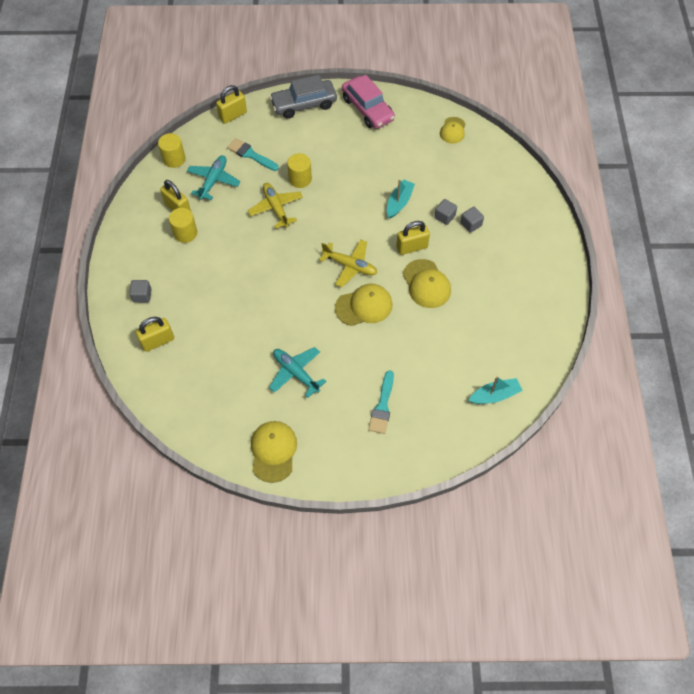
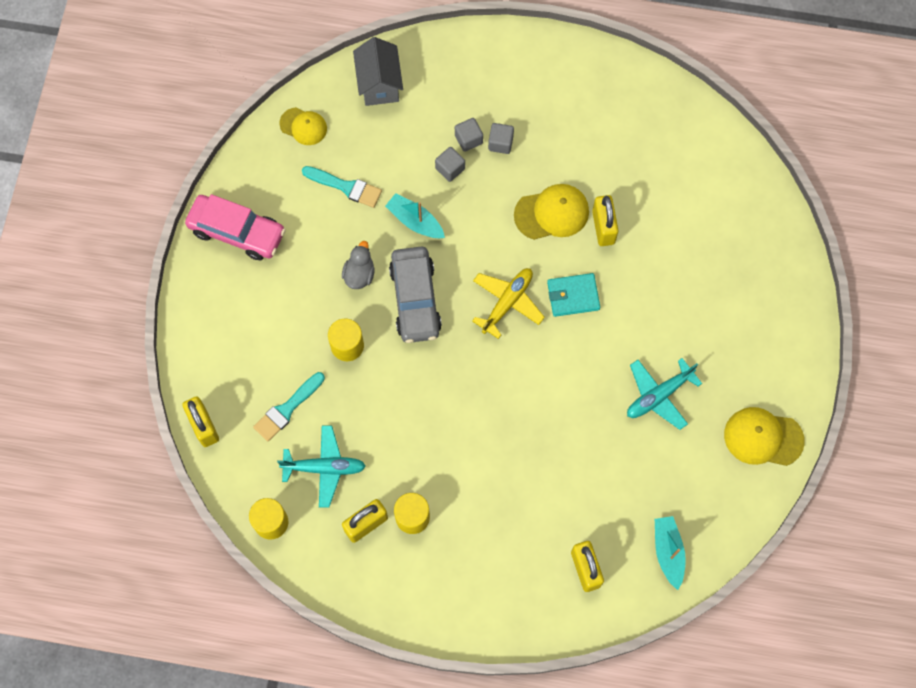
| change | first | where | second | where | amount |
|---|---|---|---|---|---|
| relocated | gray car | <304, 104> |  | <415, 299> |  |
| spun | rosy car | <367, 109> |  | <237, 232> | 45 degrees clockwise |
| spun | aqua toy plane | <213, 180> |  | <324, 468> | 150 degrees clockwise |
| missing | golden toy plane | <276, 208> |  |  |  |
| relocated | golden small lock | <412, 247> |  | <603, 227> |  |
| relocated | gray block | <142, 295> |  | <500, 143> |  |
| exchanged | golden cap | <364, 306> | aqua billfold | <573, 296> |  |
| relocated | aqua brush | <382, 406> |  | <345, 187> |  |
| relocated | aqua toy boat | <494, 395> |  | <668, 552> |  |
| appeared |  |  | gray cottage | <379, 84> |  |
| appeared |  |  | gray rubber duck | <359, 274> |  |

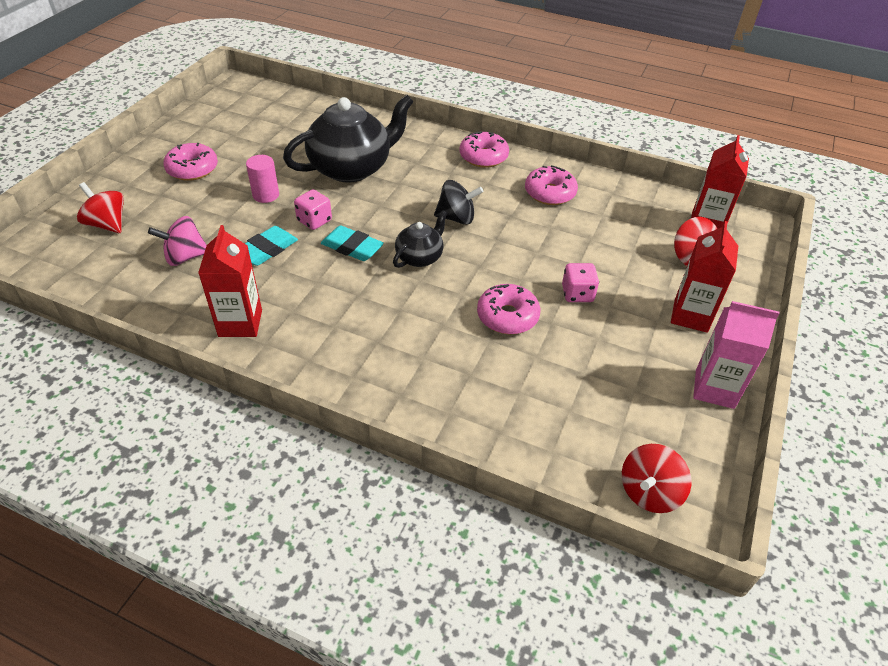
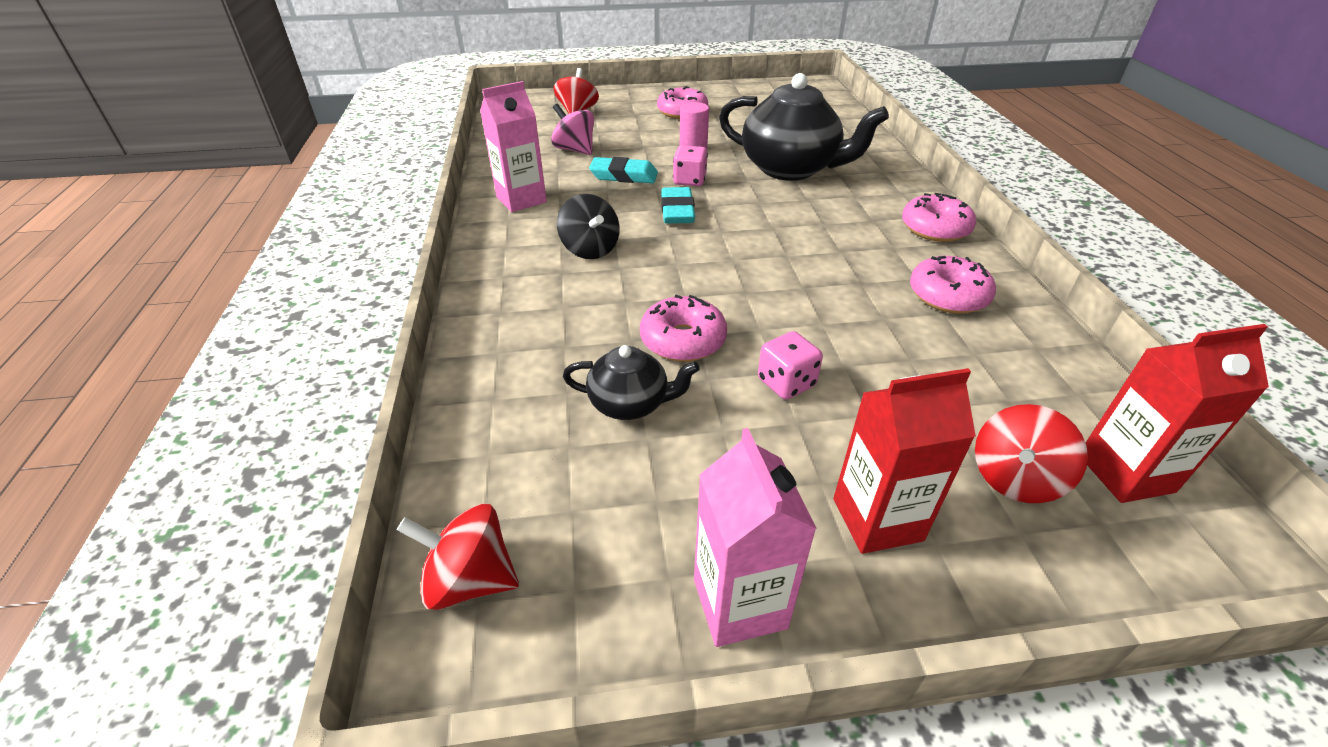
| change | first | where | second | where | amount |
|---|---|---|---|---|---|
| relocated | ebony whirligig | <456, 218> |  | <590, 249> |  |
| relocated | ebony china teapot | <420, 257> |  | <630, 403> |  |
| colour | red carton | <240, 323> | rosy carton | <521, 199> |  |

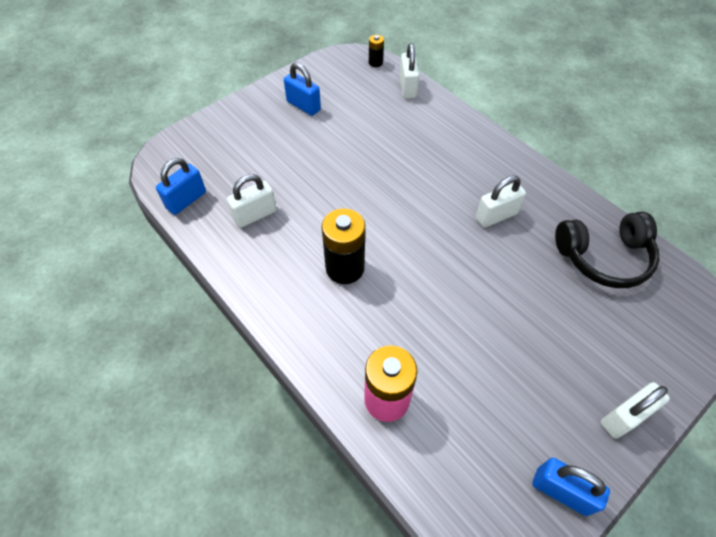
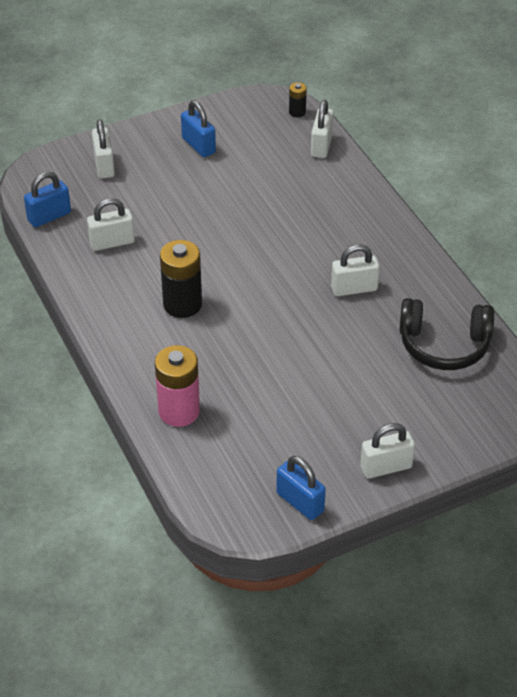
| change | first | where | second | where | amount |
|---|---|---|---|---|---|
| appeared |  |  | white small lock | <104, 165> |  |

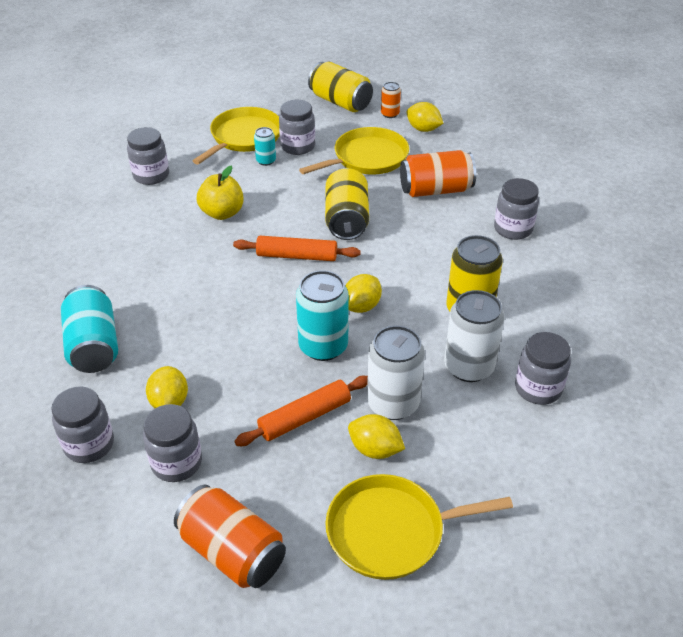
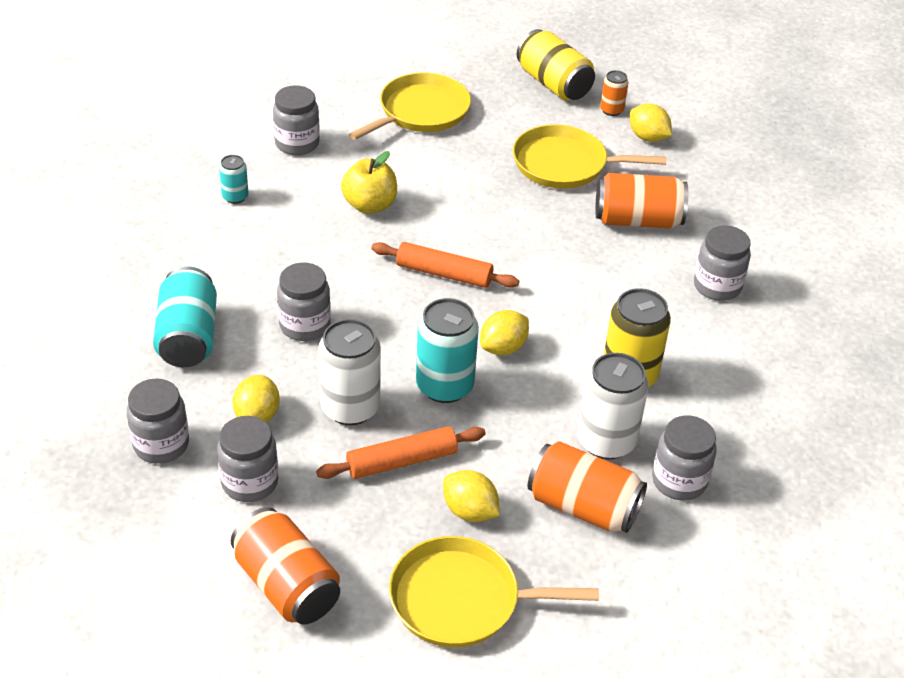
| change | first | where | second | where | amount |
|---|---|---|---|---|---|
| relocated | gray preserve jar | <297, 146> |  | <305, 325> |  |
| relocated | aqua soda can | <266, 161> |  | <235, 197> |  |
| spun | golden skillet | <367, 158> |  | <565, 164> | 150 degrees counterclockwise |
| missing | golden soda can | <346, 220> |  |  |  |
| relocated | white soda can | <393, 403> |  | <350, 408> |  |
| appeared |  |  | orange soda can | <583, 507> |  |

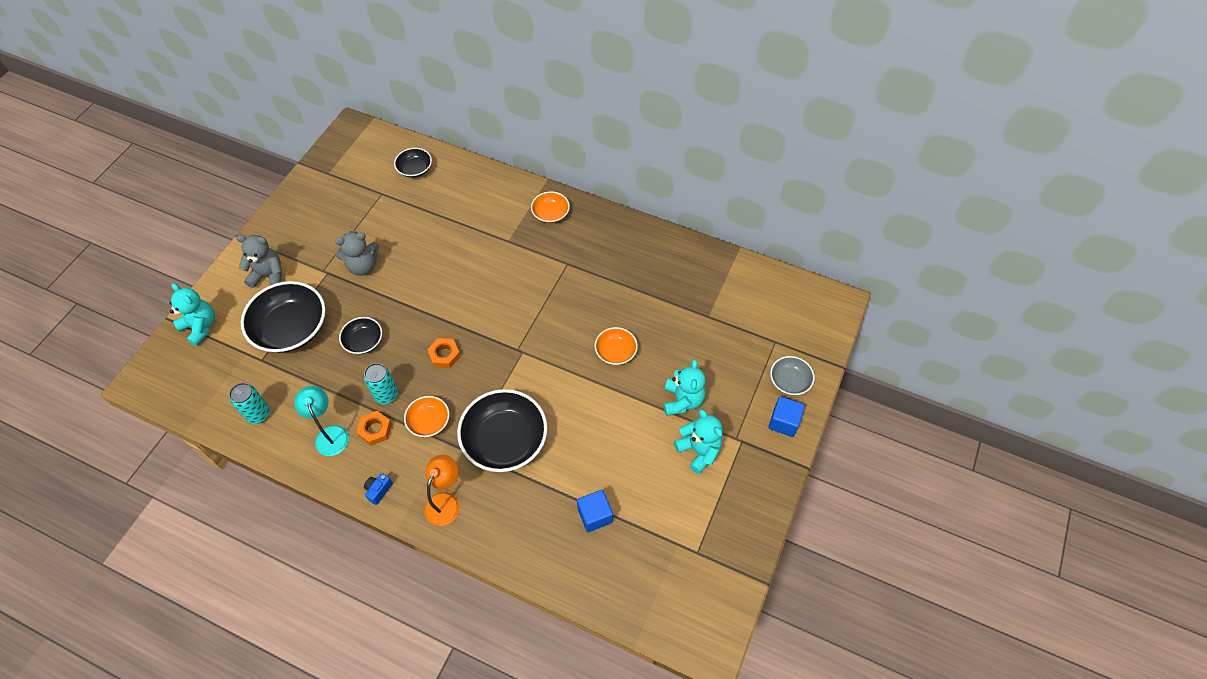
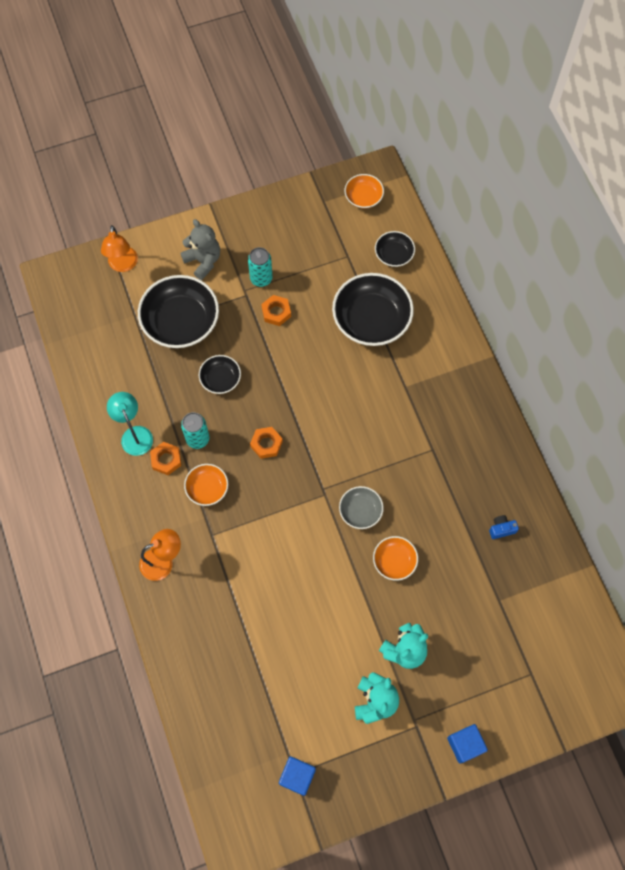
| change | first | where | second | where | amount |
|---|---|---|---|---|---|
| relocated | orange deep dish | <550, 214> |  | <363, 197> |  |
| exchanged | gray stuffed bear | <363, 266> | orange hexagon nut | <276, 312> |  |
| exchanged | aqua stuffed bear | <201, 327> | orange desk lamp | <123, 265> |  |
| relocated | gray deep dish | <789, 381> |  | <360, 511> |  |
| relocated | aqua soda can | <259, 414> |  | <261, 278> |  |
| spun | aqua desk lamp | <330, 434> |  | <134, 434> | 45 degrees counterclockwise |
| relocated | ebony deep dish | <505, 440> |  | <371, 319> |  |
| relocated | blue photo camera | <378, 490> |  | <501, 529> |  |
| relocated | blue block | <595, 515> |  | <297, 776> |  |

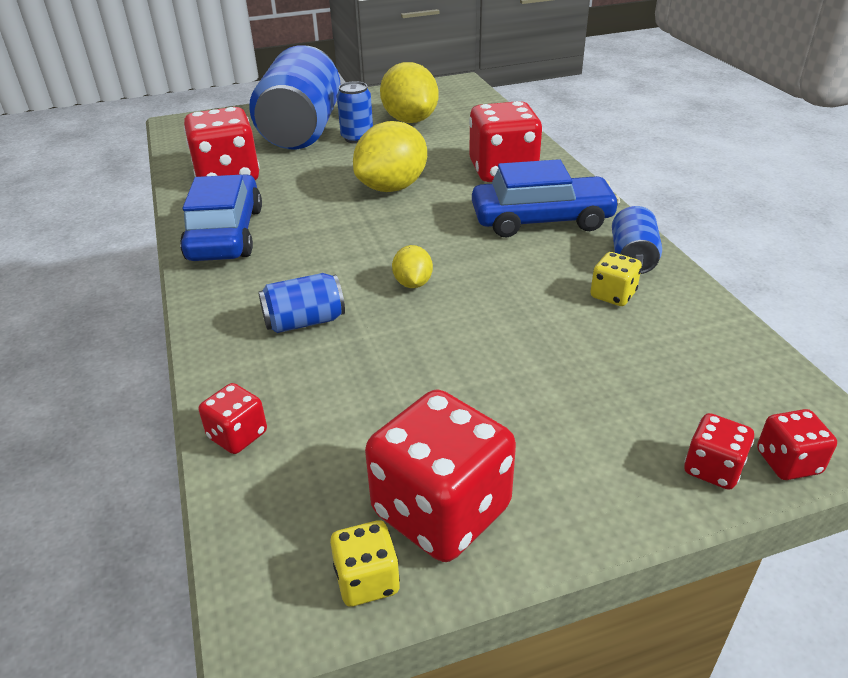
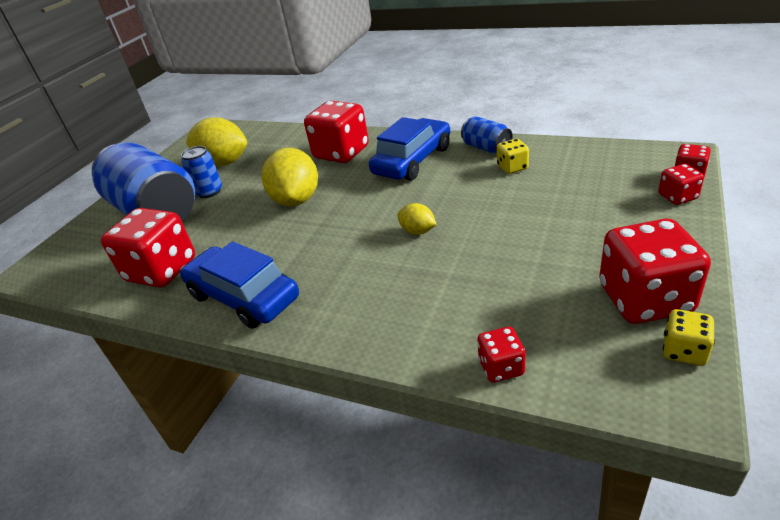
| change | first | where | second | where | amount |
|---|---|---|---|---|---|
| missing | blue soda can | <304, 321> |  |  |  |

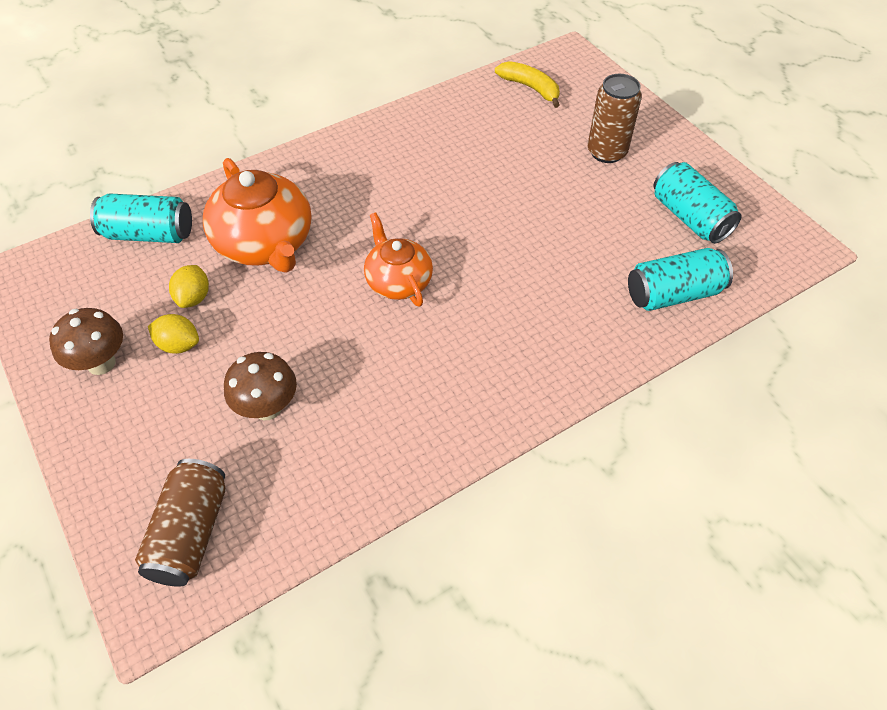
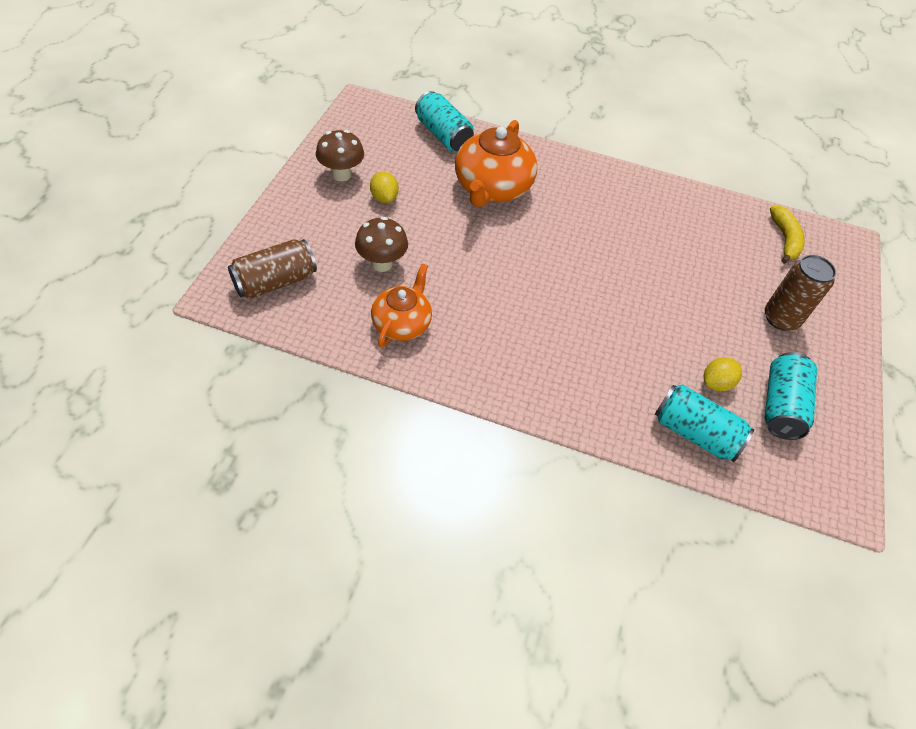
| change | first | where | second | where | amount |
|---|---|---|---|---|---|
| relocated | orange china teapot | <398, 281> |  | <402, 323> |  |
| relocated | golden citrus fruit | <194, 298> |  | <716, 383> |  |

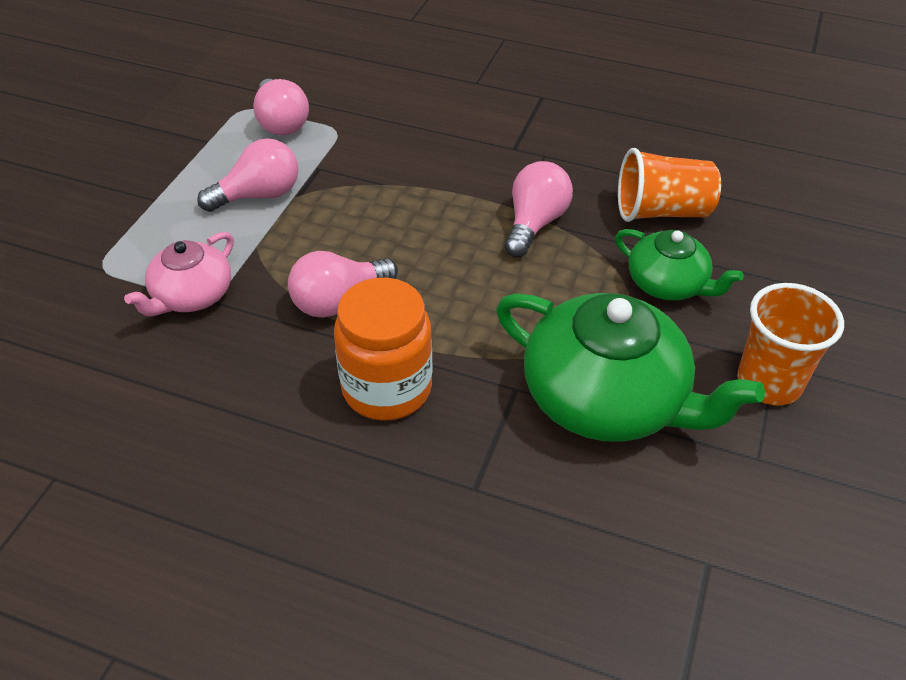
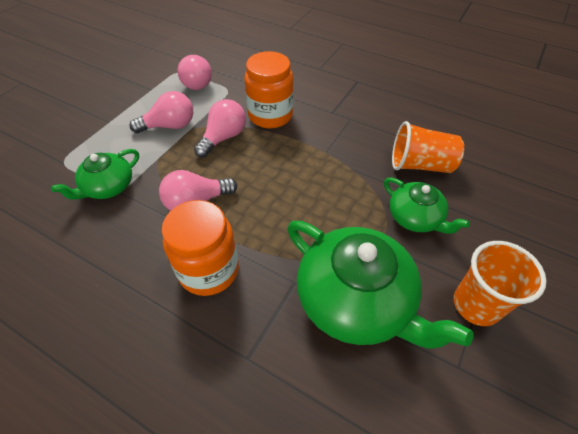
| change | first | where | second | where | amount |
|---|---|---|---|---|---|
| relocated | rosy lightbulb | <534, 223> |  | <223, 138> |  |
| colour | rosy china teapot | <191, 295> | leaf-green china teapot | <108, 187> |  |
| appeared |  |  | orange preserve jar | <270, 115> |  |

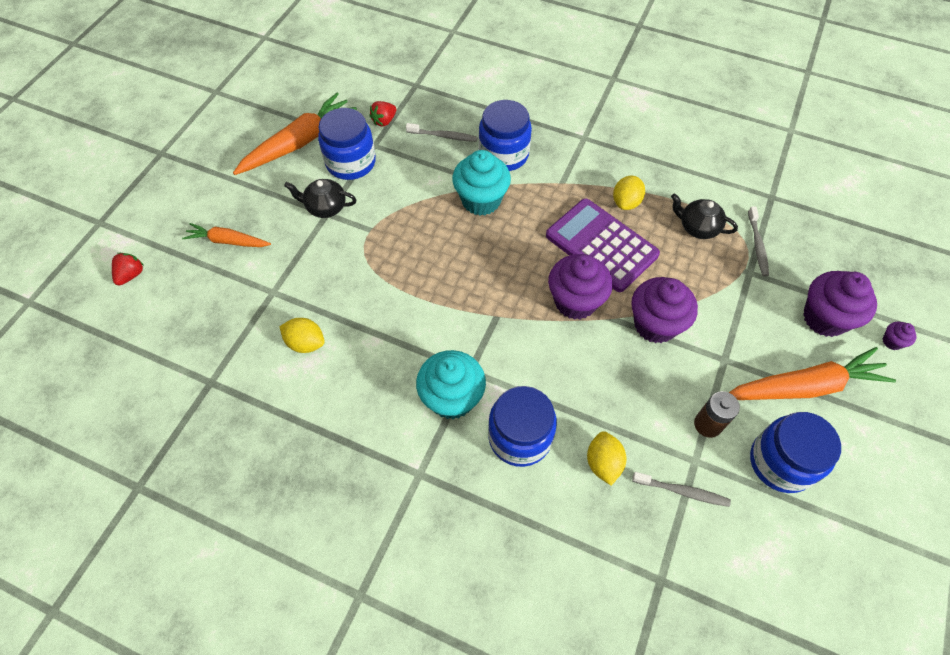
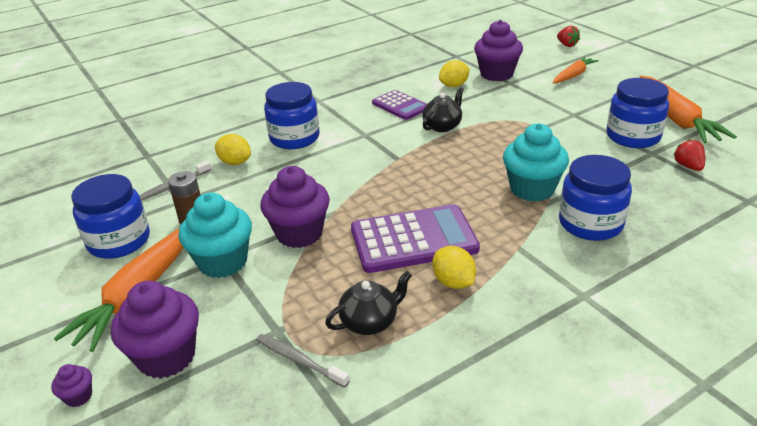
| change | first | where | second | where | amount |
|---|---|---|---|---|---|
| missing | gray tooth brush | <443, 136> |  |  |  |
| relocated | ebony china teapot | <325, 207> |  | <442, 126> |  |
| relocated | violet muffin | <575, 301> |  | <496, 74> |  |
| relocated | aqua muffin | <452, 398> |  | <223, 262> |  |
| appeared |  |  | violet calculator | <400, 106> |  |

